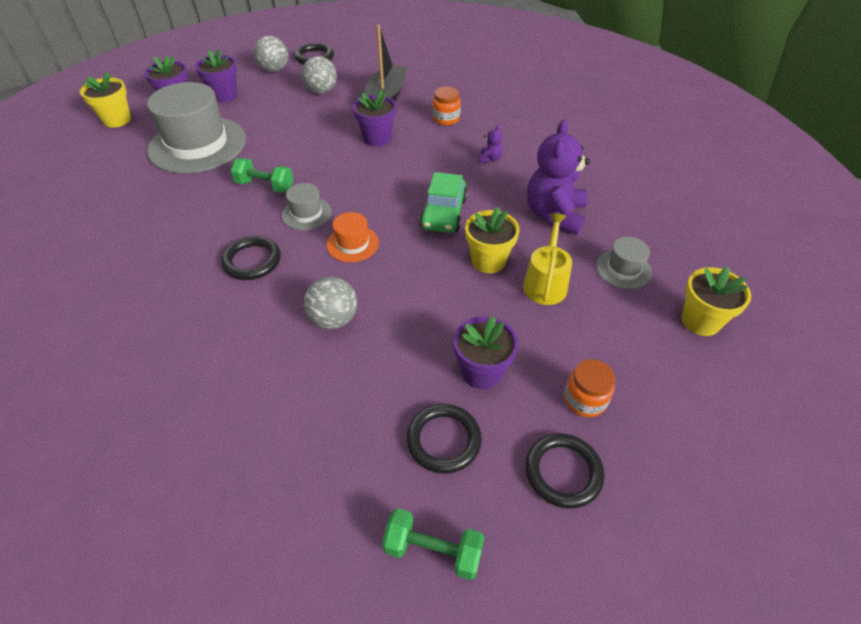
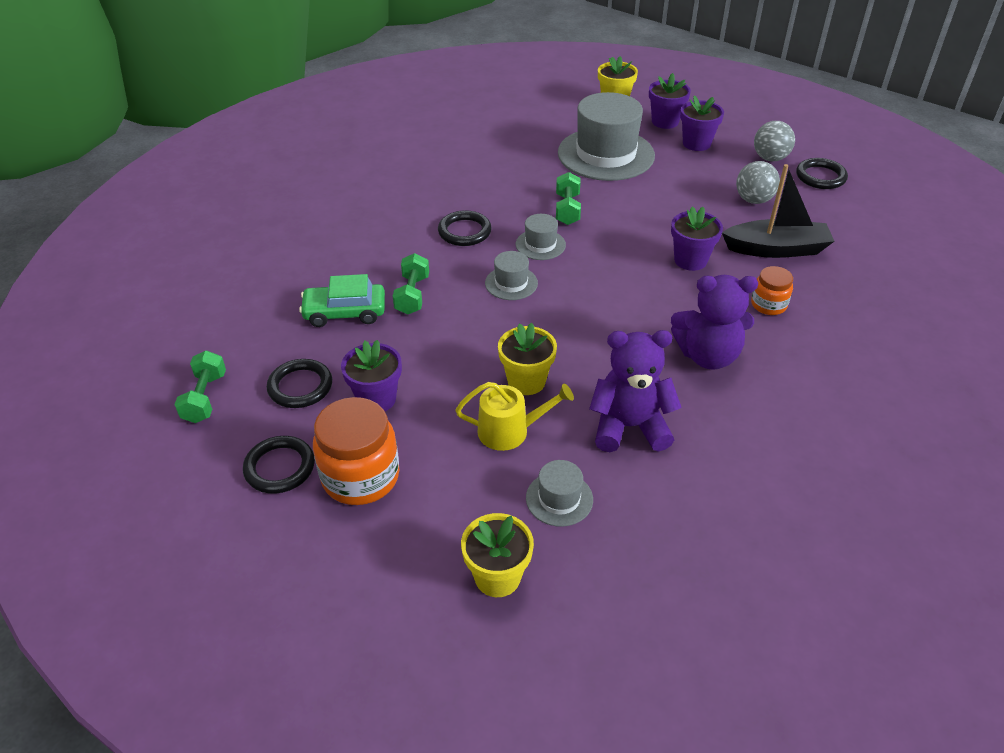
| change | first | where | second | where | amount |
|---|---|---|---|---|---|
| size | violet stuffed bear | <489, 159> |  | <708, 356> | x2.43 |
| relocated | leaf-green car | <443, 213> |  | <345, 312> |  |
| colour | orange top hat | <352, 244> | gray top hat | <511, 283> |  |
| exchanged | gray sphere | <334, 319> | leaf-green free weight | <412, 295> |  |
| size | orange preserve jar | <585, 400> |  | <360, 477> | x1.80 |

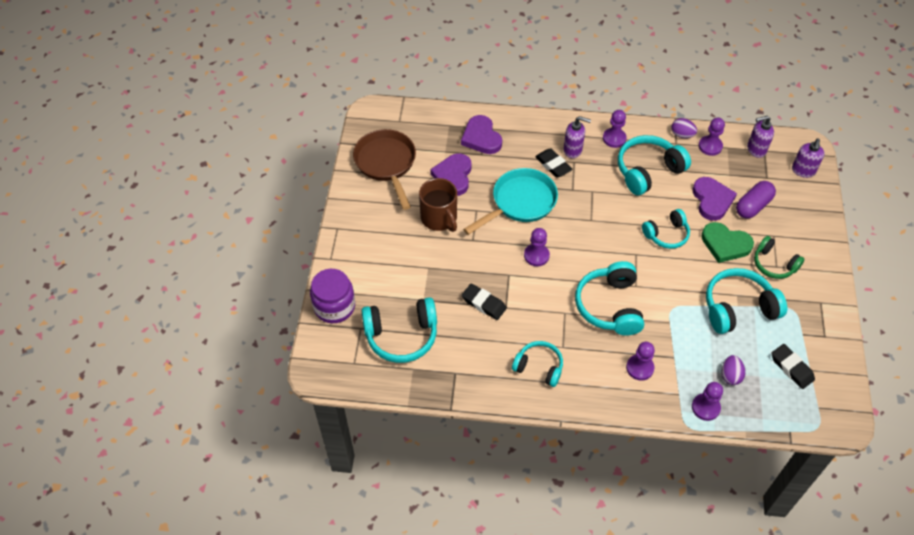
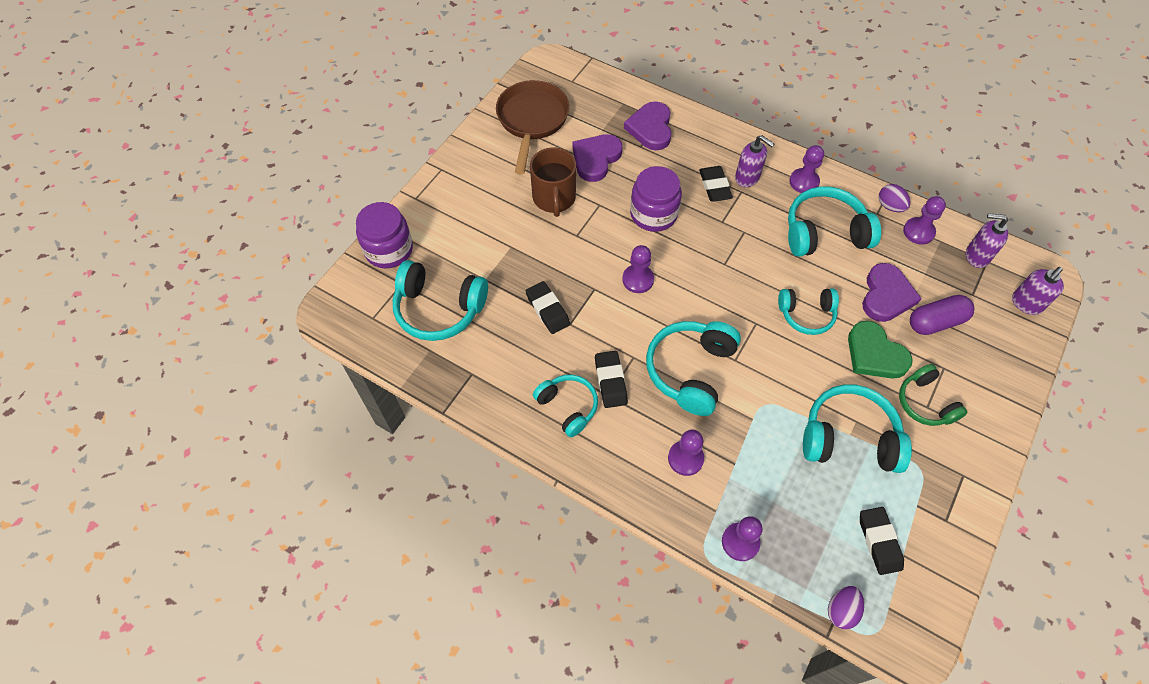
| change | first | where | second | where | amount |
|---|---|---|---|---|---|
| exchanged | aqua skillet | <520, 202> | violet preserve jar | <653, 214> |  |
| relocated | violet egg shape | <730, 375> |  | <841, 610> |  |
| appeared |  |  | ebony gum eraser | <610, 381> |  |

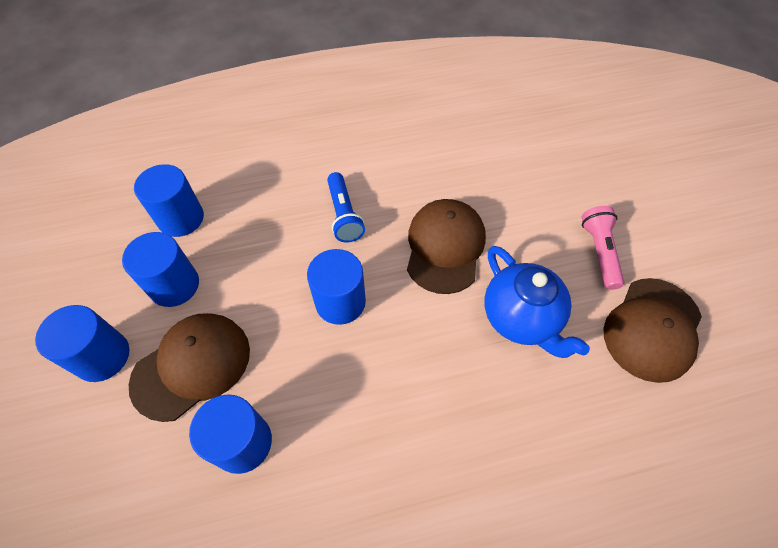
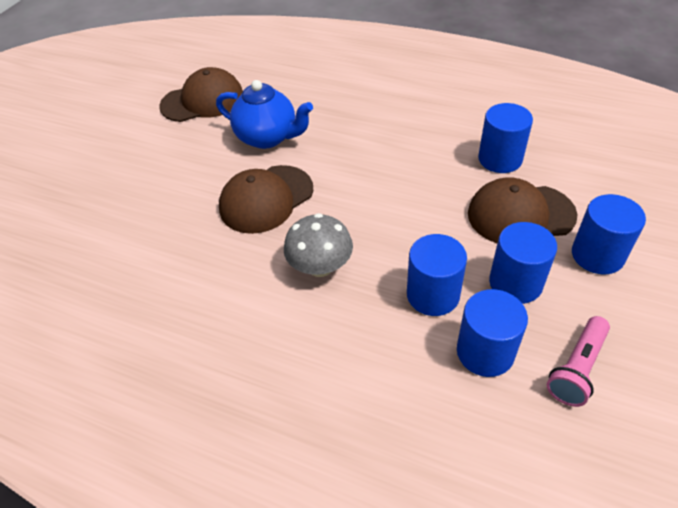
| change | first | where | second | where | amount |
|---|---|---|---|---|---|
| exchanged | blue pocket torch | <344, 215> | gray toadstool | <320, 266> |  |
| relocated | rosy pocket torch | <599, 252> |  | <577, 368> |  |
| spun | blue china teapot | <521, 318> |  | <268, 137> | 105 degrees clockwise |
| relocated | blue solid cylinder | <340, 302> |  | <433, 295> |  |

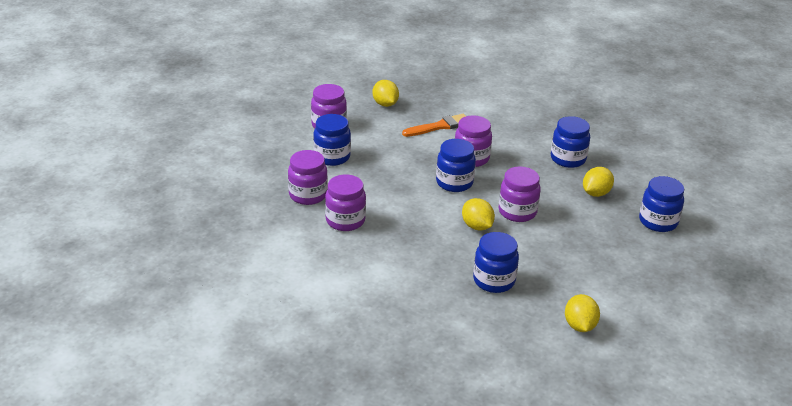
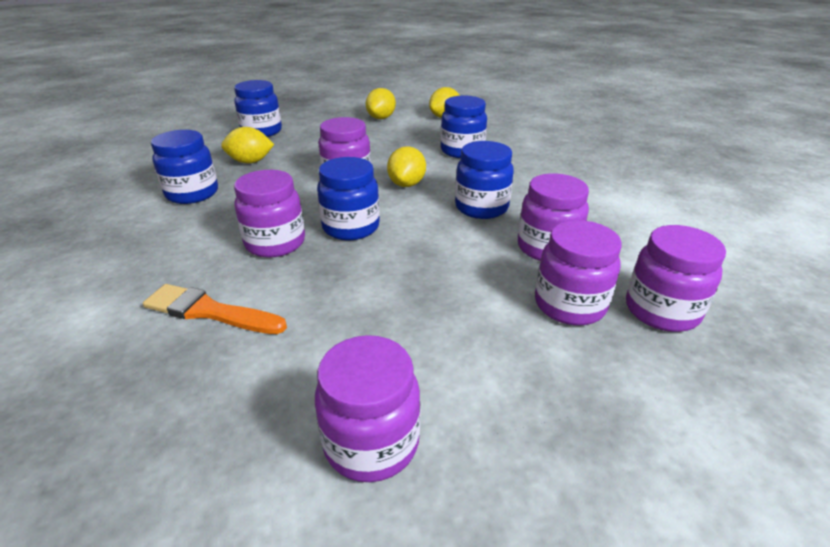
| change | first | where | second | where | amount |
|---|---|---|---|---|---|
| relocated | golden citrus fruit | <385, 104> |  | <381, 118> |  |
| relocated | blue preserve jar | <332, 157> |  | <481, 208> |  |
| appeared |  |  | violet preserve jar | <661, 311> |  |

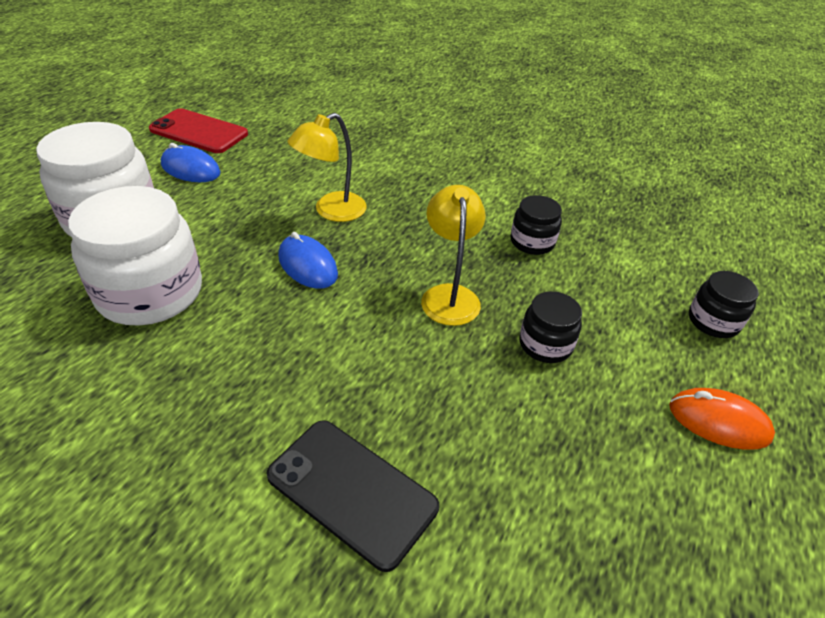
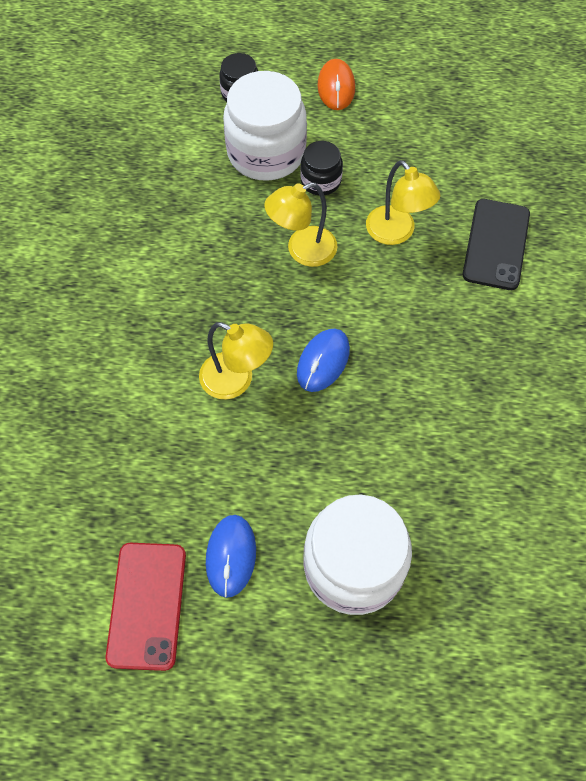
| change | first | where | second | where | amount |
|---|---|---|---|---|---|
| relocated | white preserve jar | <150, 293> |  | <266, 152> |  |
| missing | ebony preserve jar | <532, 242> |  |  |  |
| appeared |  |  | golden desk lamp | <396, 233> |  |

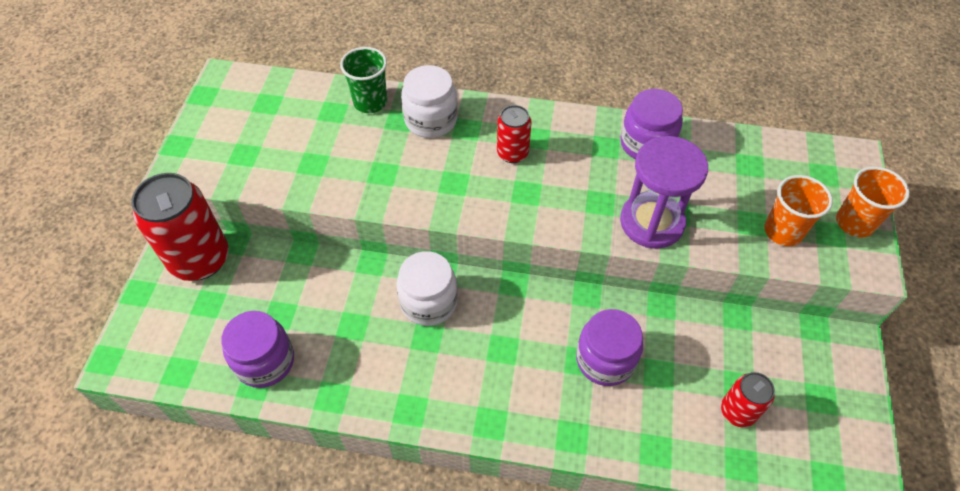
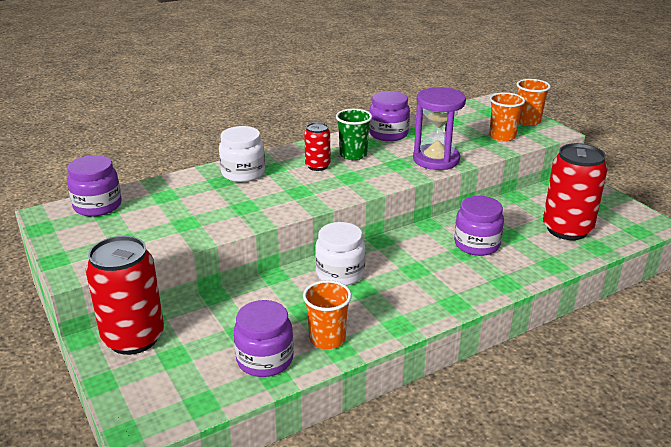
| change | first | where | second | where | amount |
|---|---|---|---|---|---|
| relocated | leaf-green tumbler | <370, 102> |  | <353, 155> |  |
| size | red soda can | <737, 411> |  | <567, 229> | x1.91 |
| appeared |  |  | violet preserve jar | <98, 206> |  |
| appeared |  |  | orange tumbler | <327, 339> |  |

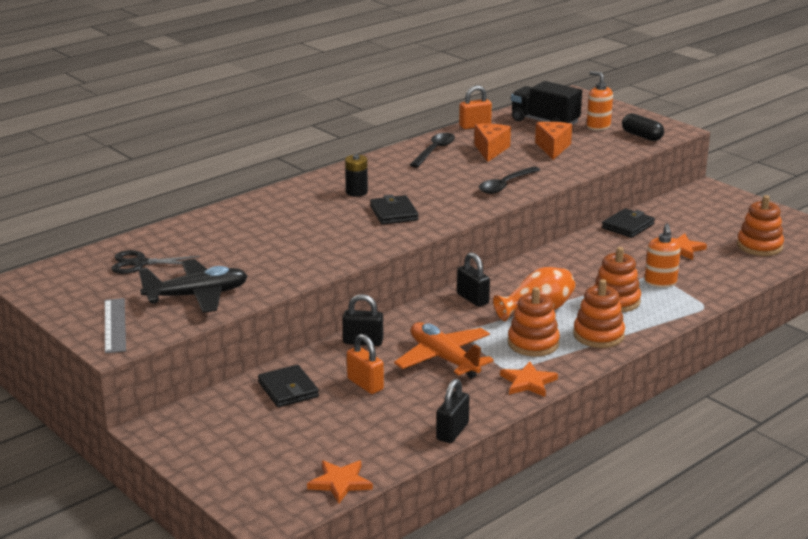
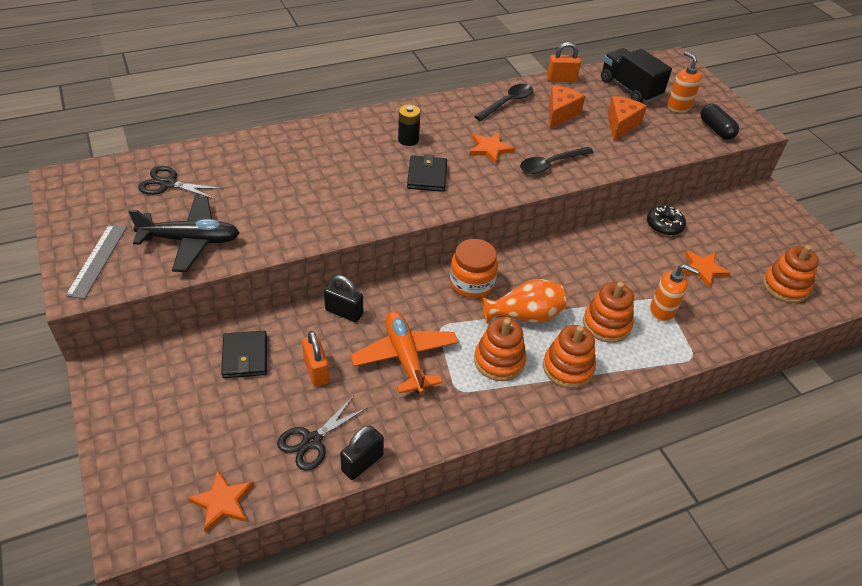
| change | first | where | second | where | amount |
|---|---|---|---|---|---|
| exchanged | ebony billfold | <628, 226> | ebony donut | <664, 225> |  |
| spun | orange soap dispenser | <660, 282> |  | <662, 310> | 90 degrees counterclockwise |
| exchanged | ebony small lock | <472, 299> | orange preserve jar | <471, 283> |  |
| relocated | orange star | <528, 382> |  | <490, 149> |  |
| appeared |  |  | ebony scissors | <312, 441> |  |

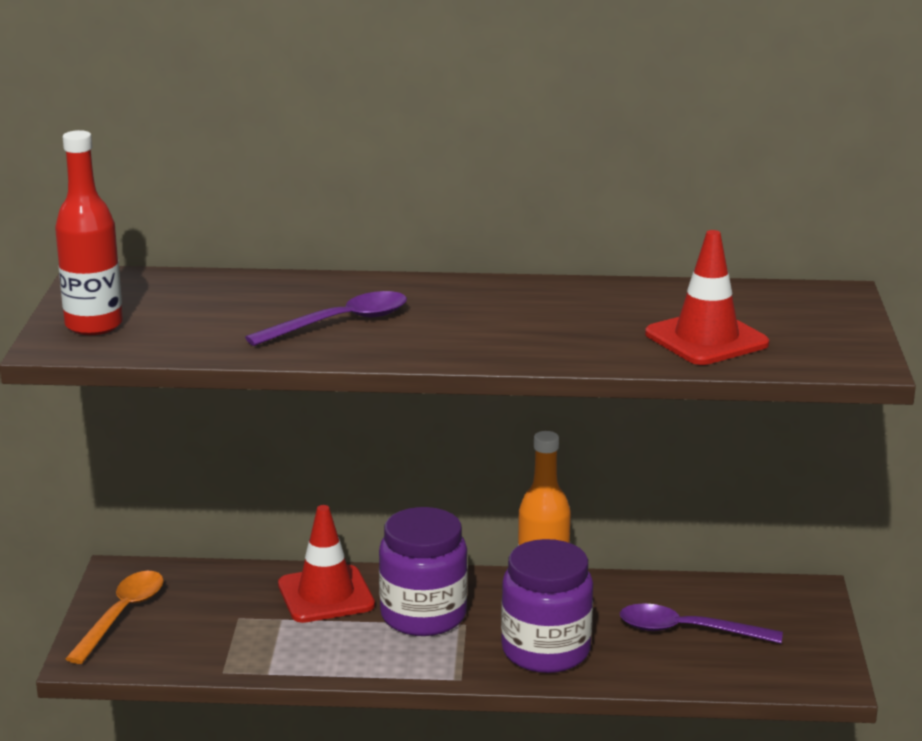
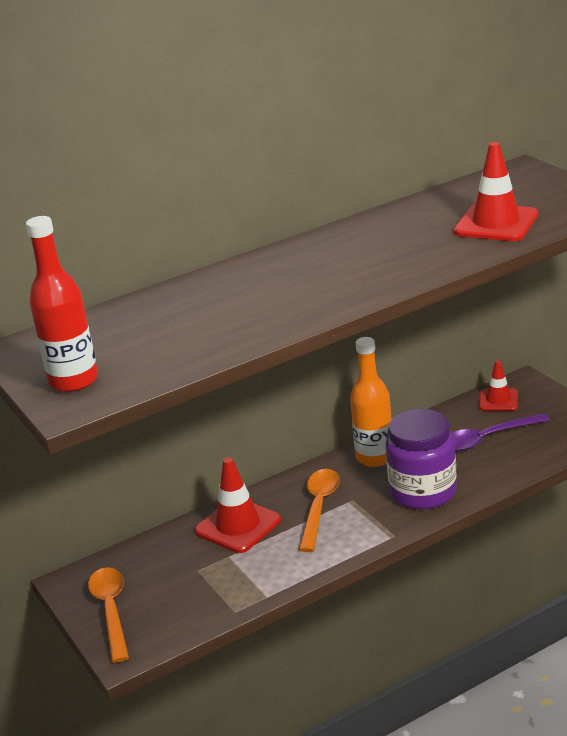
| change | first | where | second | where | amount |
|---|---|---|---|---|---|
| missing | violet tablespoon | <340, 323> |  |  |  |
| exchanged | violet preserve jar | <423, 615> | orange tablespoon | <319, 507> |  |
| appeared |  |  | red road cone | <498, 400> |  |

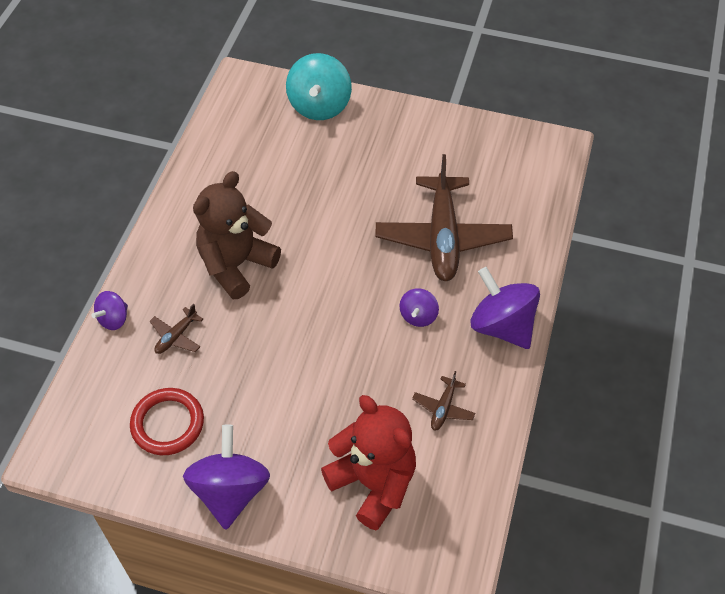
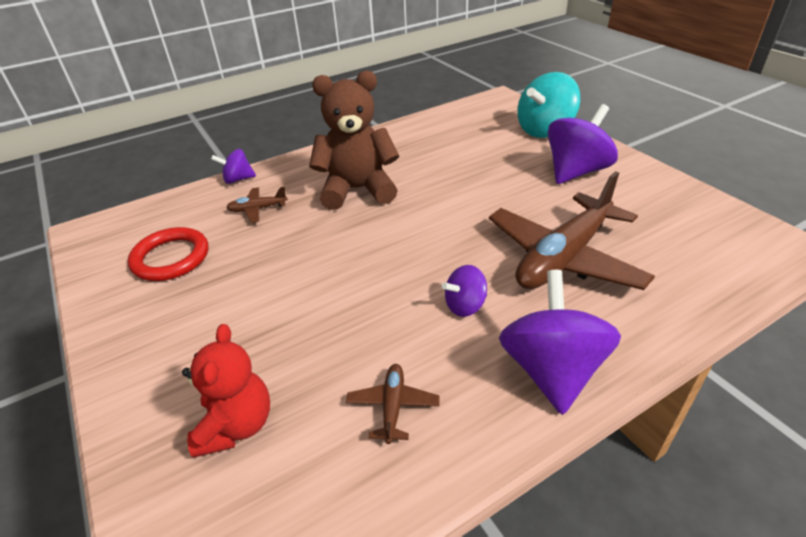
| change | first | where | second | where | amount |
|---|---|---|---|---|---|
| spun | dark brown toy plane | <443, 408> |  | <393, 406> | 120 degrees clockwise |
| size | red stuffed bear | <373, 483> |  | <236, 425> | x0.66 |
| relocated | violet whirligig | <230, 491> |  | <576, 171> |  |

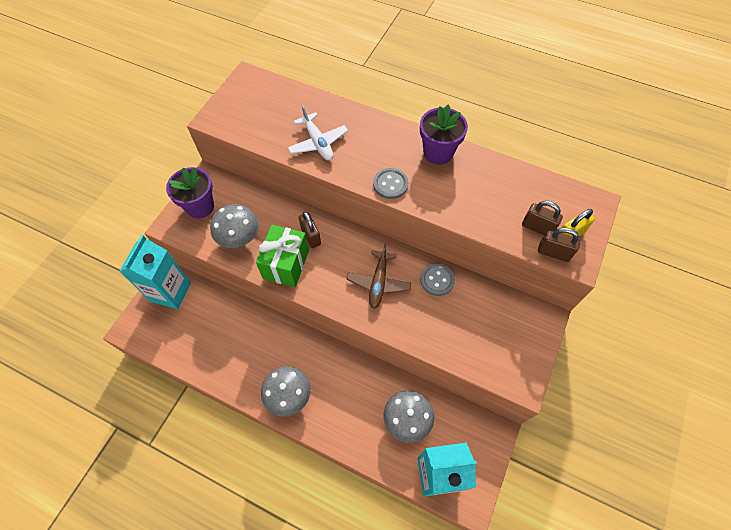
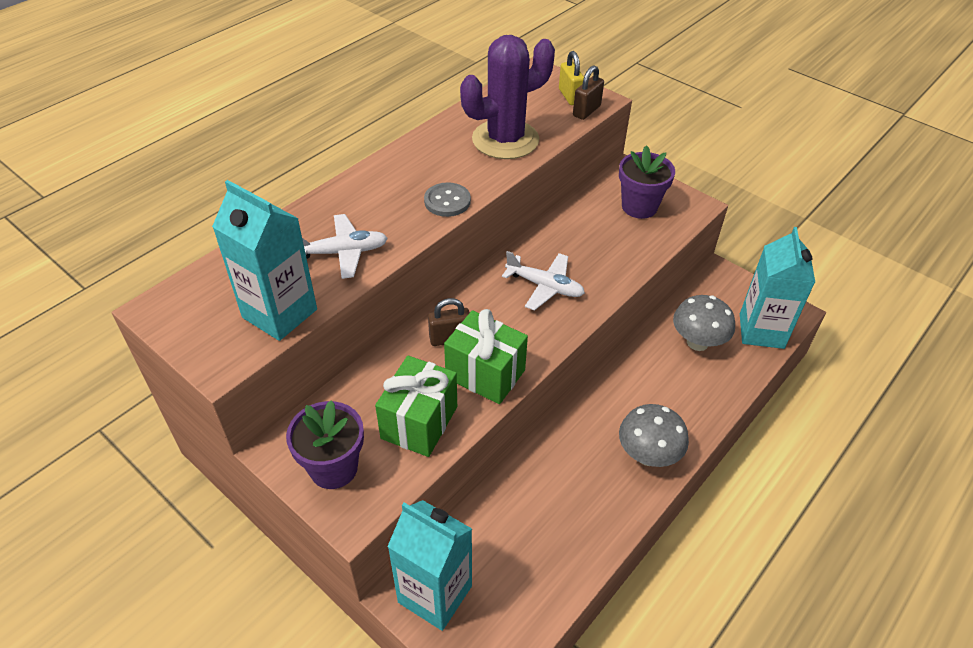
| change | first | where | second | where | amount |
|---|---|---|---|---|---|
| relocated | violet potted plant | <438, 153> |  | <639, 207> |  |
| missing | dark brown small lock | <537, 227> |  |  |  |
| exchanged | gray toadstool | <239, 238> | leaf-green present | <419, 422> |  |
| colour | dark brown toy plane | <378, 282> | white toy plane | <545, 286> |  |
| missing | gray shirt button | <437, 280> |  |  |  |
| appeared |  |  | violet prickly plant | <505, 140> |  |
| appeared |  |  | aqua carton | <280, 313> |  |

